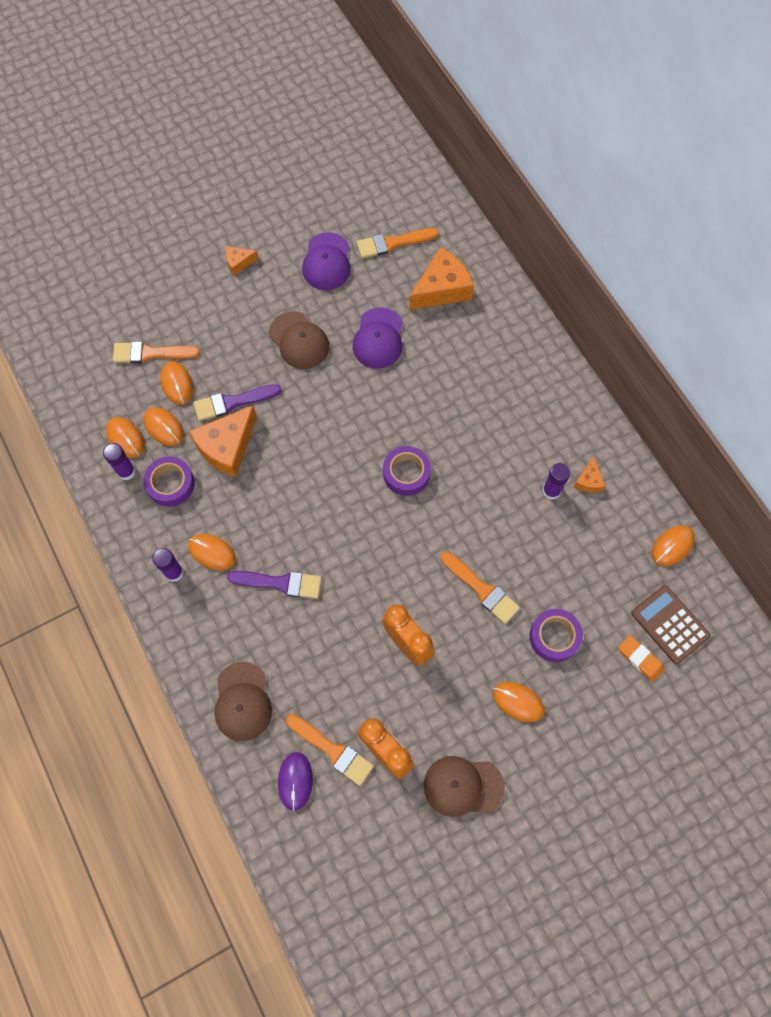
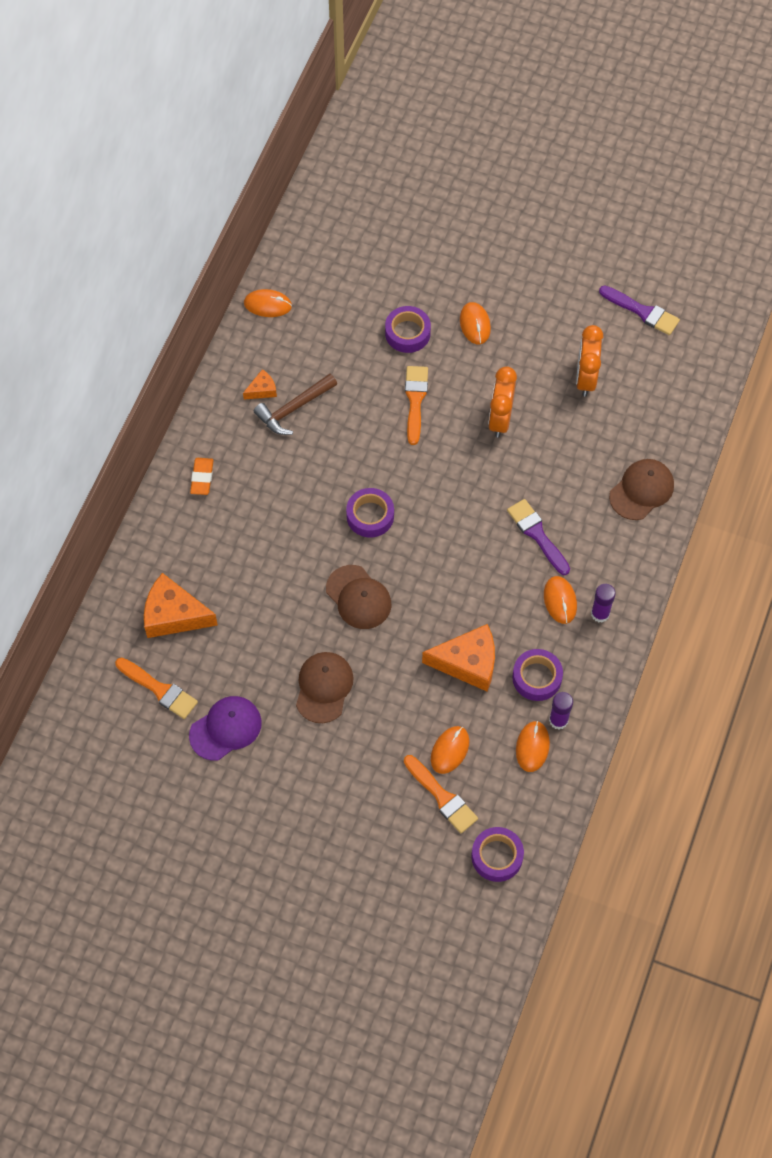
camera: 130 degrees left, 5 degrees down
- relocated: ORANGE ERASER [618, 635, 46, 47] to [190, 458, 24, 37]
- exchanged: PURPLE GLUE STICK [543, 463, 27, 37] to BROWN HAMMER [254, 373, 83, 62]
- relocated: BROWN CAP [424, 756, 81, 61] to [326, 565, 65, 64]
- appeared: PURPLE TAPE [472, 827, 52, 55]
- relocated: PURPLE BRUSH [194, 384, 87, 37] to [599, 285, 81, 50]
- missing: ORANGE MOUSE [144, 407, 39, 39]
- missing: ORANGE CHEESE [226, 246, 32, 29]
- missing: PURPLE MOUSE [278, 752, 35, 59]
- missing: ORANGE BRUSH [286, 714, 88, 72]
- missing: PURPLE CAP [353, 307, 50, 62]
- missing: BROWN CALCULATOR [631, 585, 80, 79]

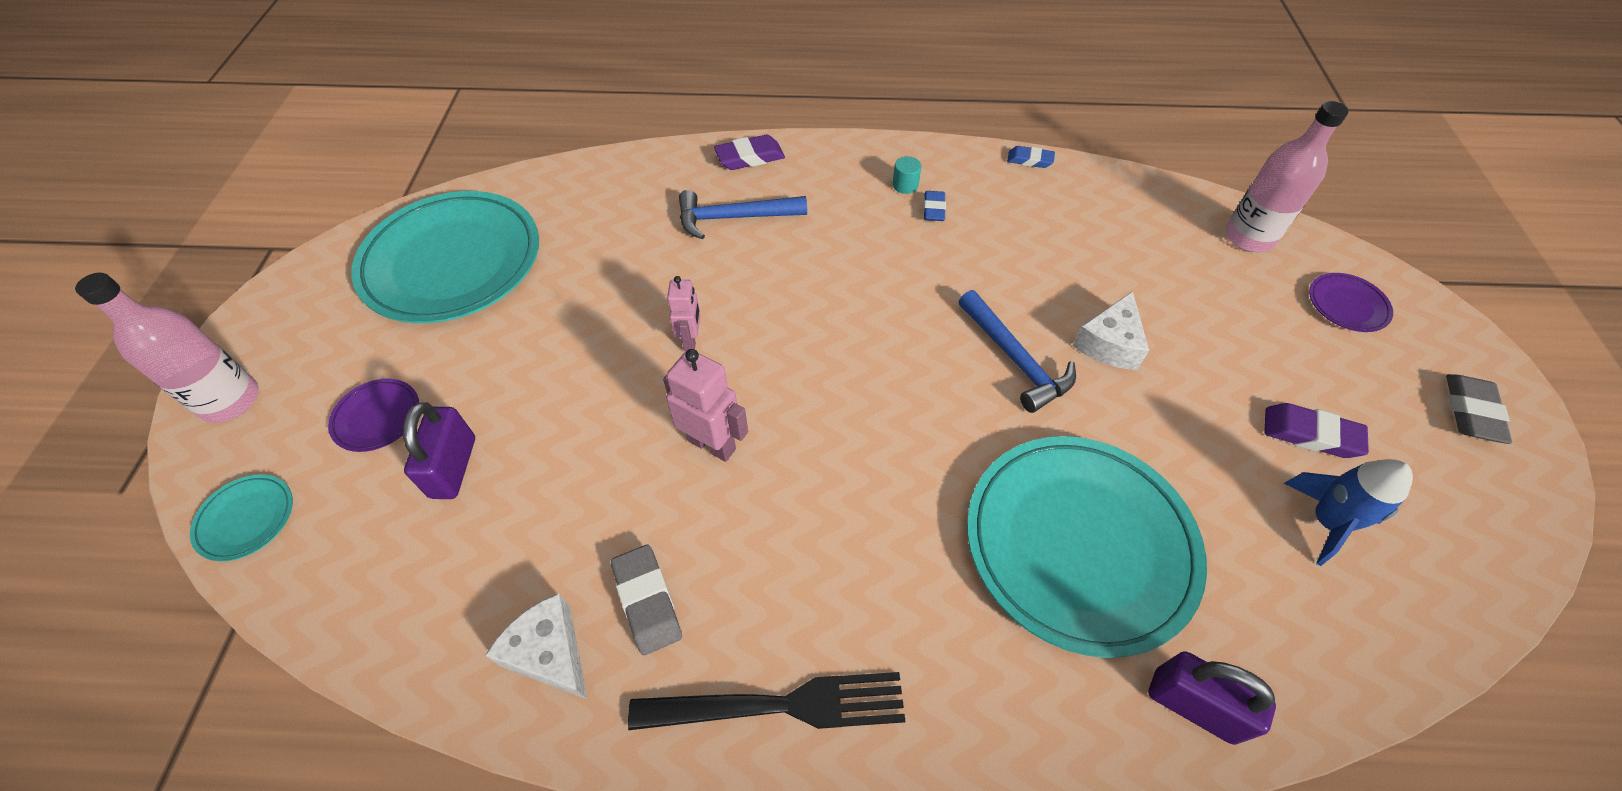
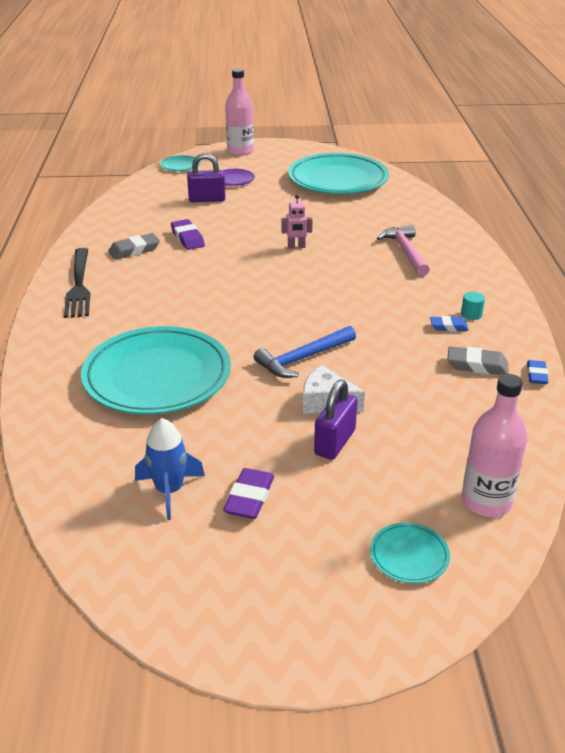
camera: 85 degrees right, 20 degrees down
- relocated: PURPLE ERASER [714, 135, 71, 35] to [171, 219, 34, 31]
- relocated: PURPLE PADLOCK [1148, 651, 128, 94] to [314, 379, 43, 81]
- colour: PURPLE PLATE [1309, 273, 84, 59] to TURQUOISE PLATE [370, 523, 80, 60]
- colour: BLUE HAMMER [679, 190, 128, 49] to PINK HAMMER [377, 225, 53, 51]
- relocated: GREY ERASER [1446, 374, 66, 70] to [448, 346, 61, 29]
- missing: WHITE CHEESE [485, 594, 102, 105]
- missing: PINK ROBOT [663, 349, 85, 113]

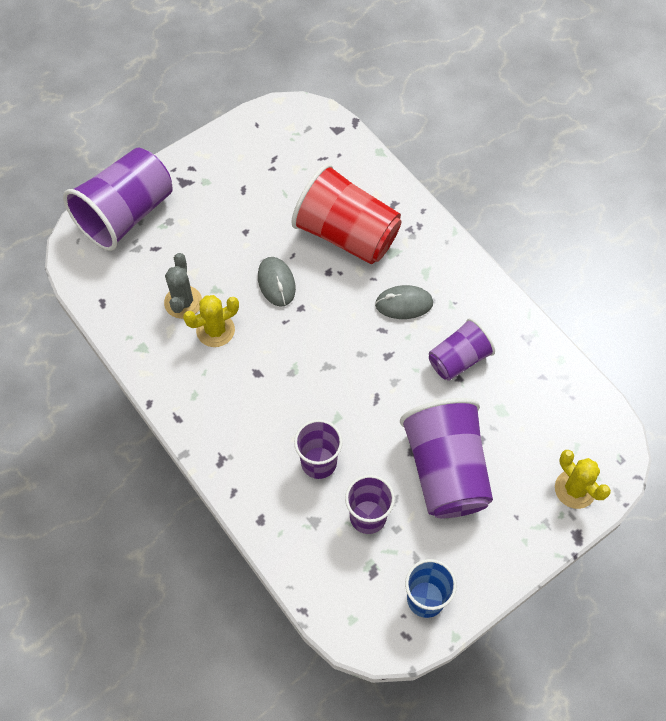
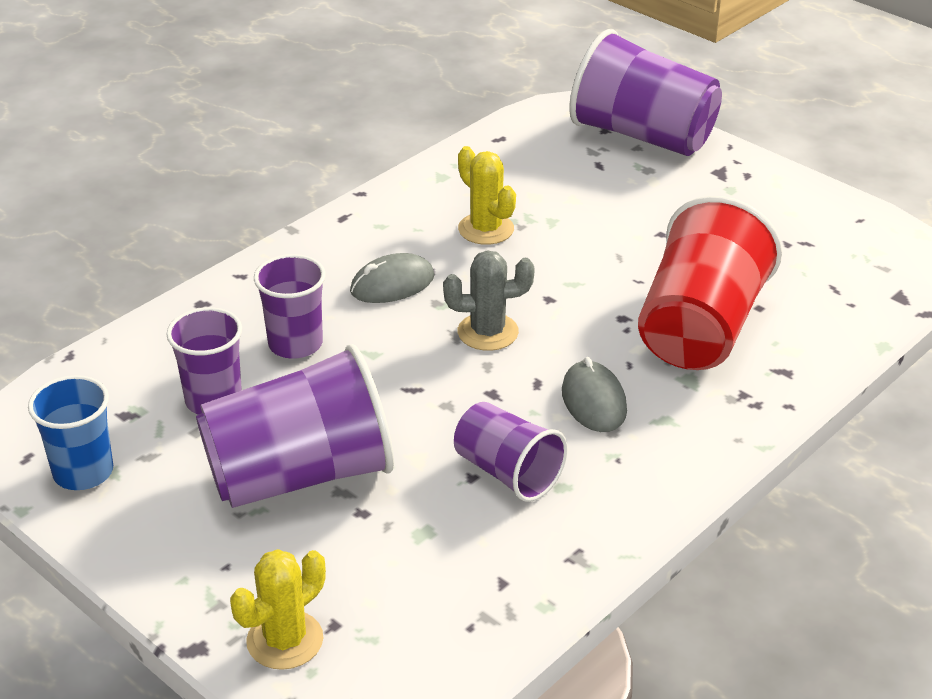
camera: 80 degrees right, 25 degrees down
- relocated: GREY MOUSE [258, 257, 38, 50] to [350, 253, 84, 50]
- relocated: GREY CACTUS [164, 253, 38, 66] to [443, 250, 92, 101]

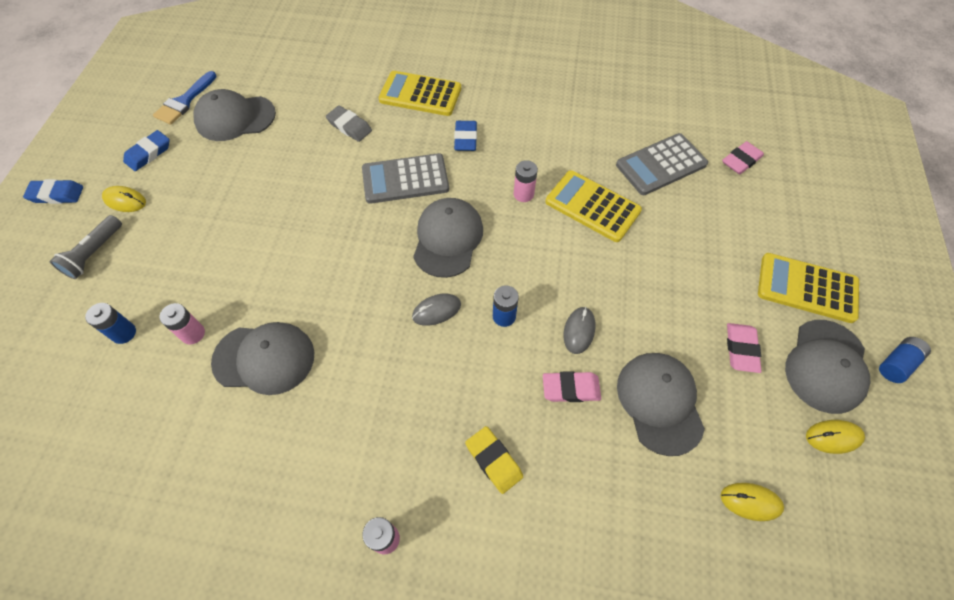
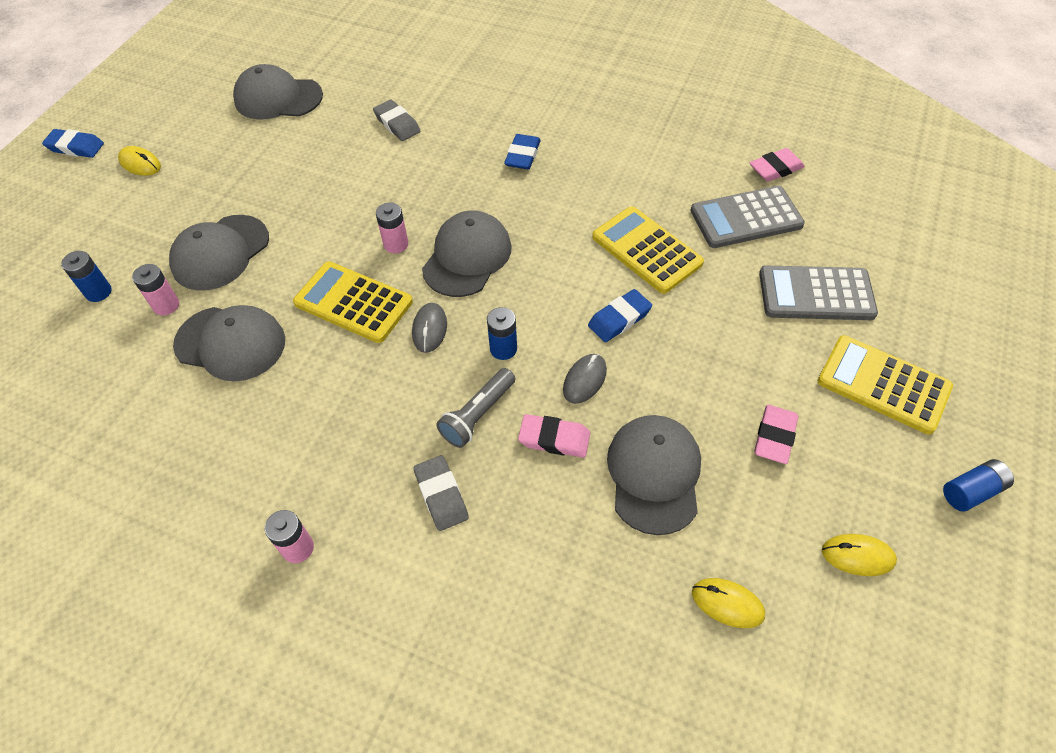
camera: 15 degrees right, 5 degrees down
- relocated: GREY CAP [785, 320, 85, 94] to [169, 215, 100, 76]
- relocated: YELLOW CALCULATOR [379, 71, 82, 45] to [293, 261, 120, 82]
- relocated: PINK BATTERY [514, 160, 24, 42] to [376, 202, 32, 51]
- spun: GREY MOUSE [412, 294, 49, 32] = [412, 303, 35, 50] 75 degrees counterclockwise
- colour: YELLOW ERASER [465, 426, 58, 68] to GREY ERASER [414, 455, 55, 76]
- relocated: GREY FLASHLIGHT [49, 215, 73, 64] to [436, 368, 79, 80]
- relocated: BLUE ERASER [123, 130, 47, 41] to [588, 289, 64, 53]
- relocated: PINK ERASER [722, 141, 42, 33] to [750, 148, 55, 34]
- relocated: GREY CALCULATOR [362, 153, 87, 51] to [759, 265, 119, 55]
- missing: BLUE BRUSH [153, 71, 64, 54]

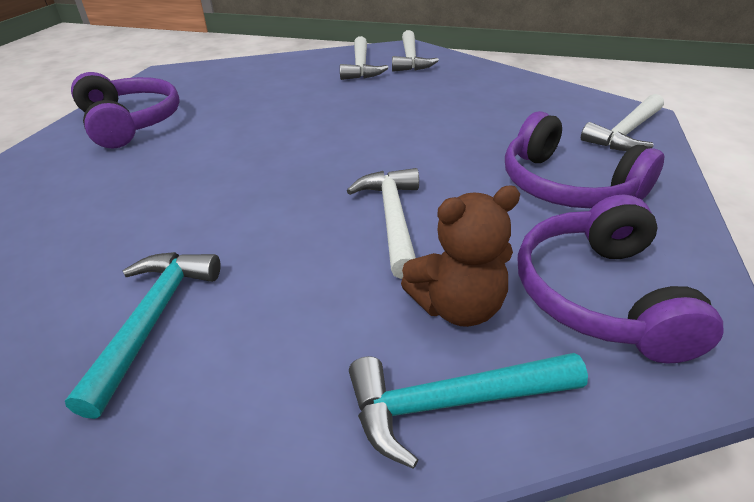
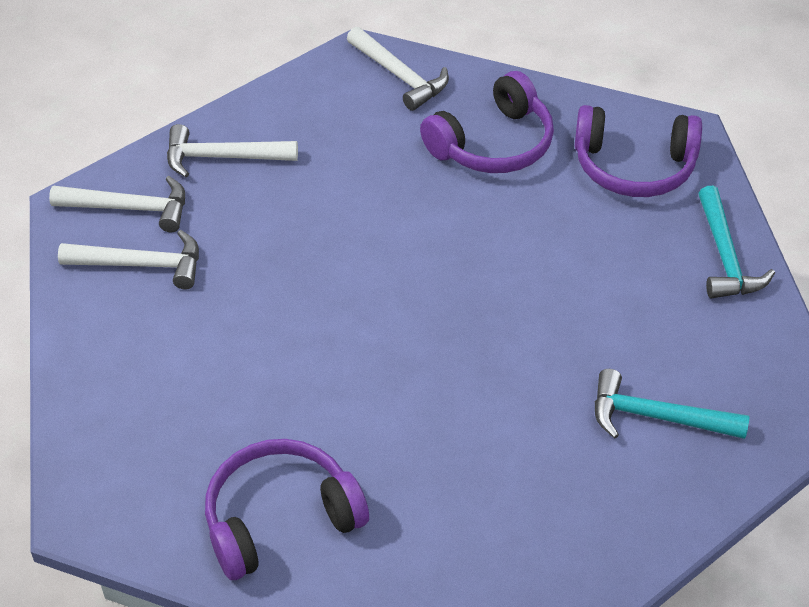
camera: 85 degrees left, 10 degrees up
- relocated: WHITE HAMMER [347, 168, 72, 111] to [167, 124, 131, 53]
- missing: BROWN TEDDY BEAR [401, 185, 119, 142]

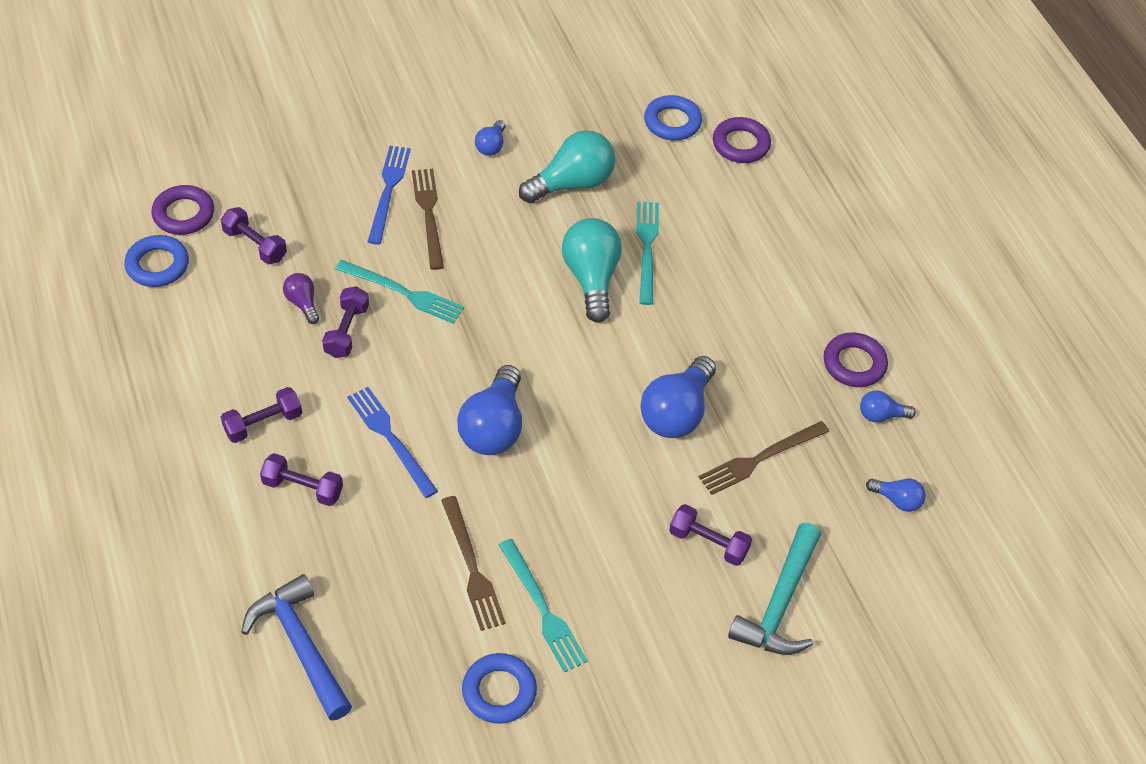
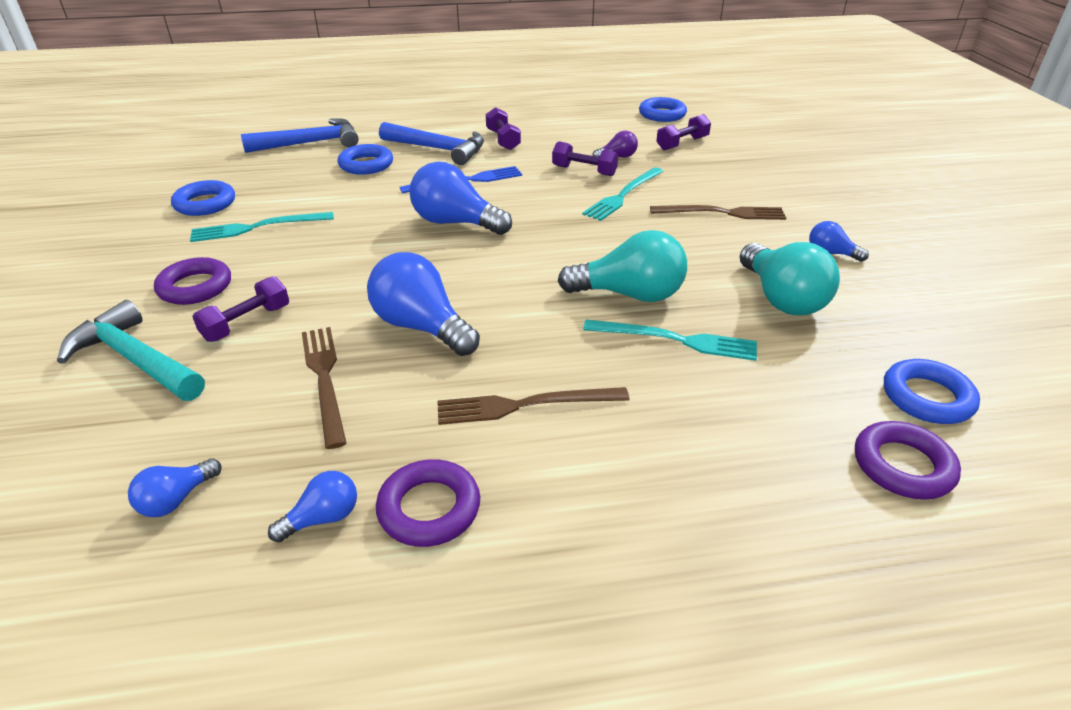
camera: 105 degrees right, 15 degrees down
- relocated: PURPLE RING [151, 185, 63, 50] to [154, 257, 77, 48]
- spun: BLUE LIGHT BULB [860, 390, 56, 32] = [268, 471, 89, 71] 45 degrees clockwise
- appeared: BLUE RING [338, 144, 55, 31]
- exchanged: PURPLE DUMBBELL [260, 453, 83, 53] to BLUE HAMMER [379, 122, 105, 43]
- relocated: BROWN FORK [441, 496, 65, 135] to [437, 387, 193, 38]
- missing: BLUE FORK [368, 146, 43, 99]

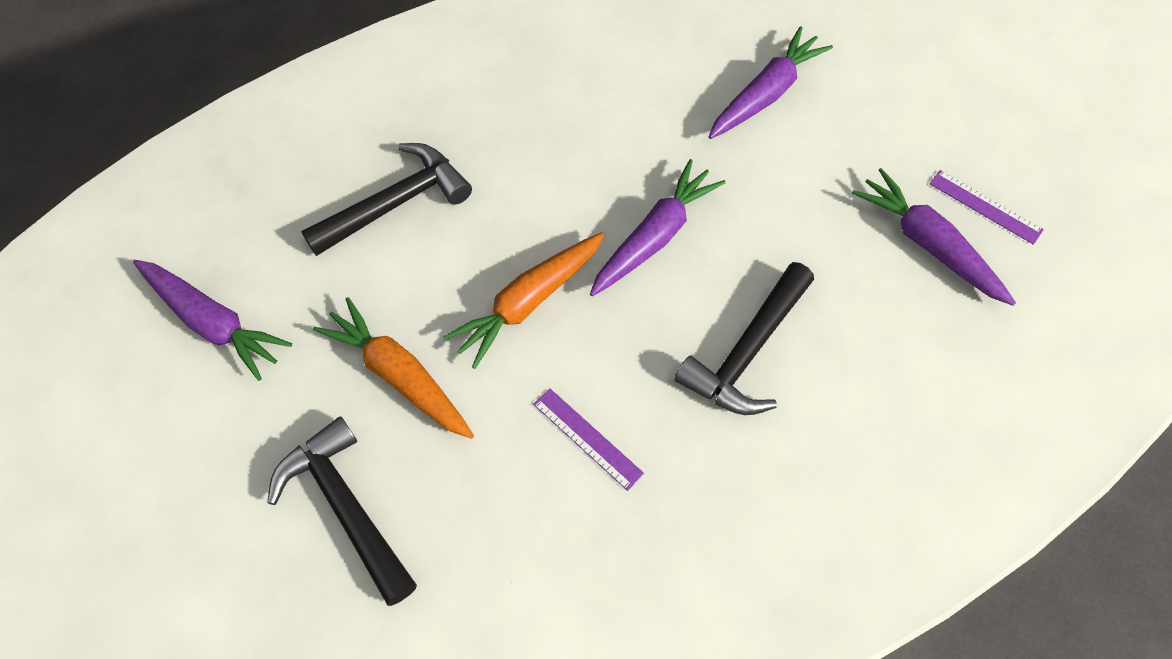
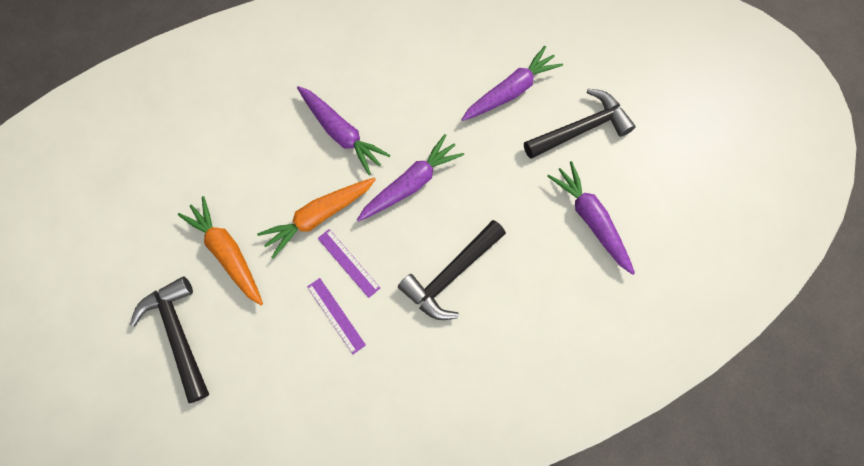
camera: 10 degrees right, 10 degrees up
- relocated: PURPLE CARROT [133, 260, 159, 121] to [297, 86, 93, 89]
- relocated: PURPLE RULER [929, 170, 115, 75] to [318, 229, 62, 69]
- relocated: BLACK HAMMER [301, 143, 171, 113] to [524, 88, 112, 71]

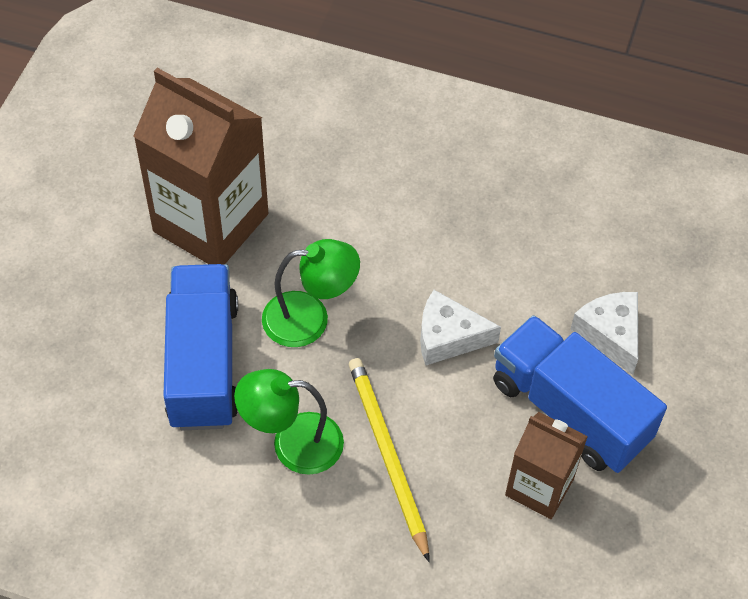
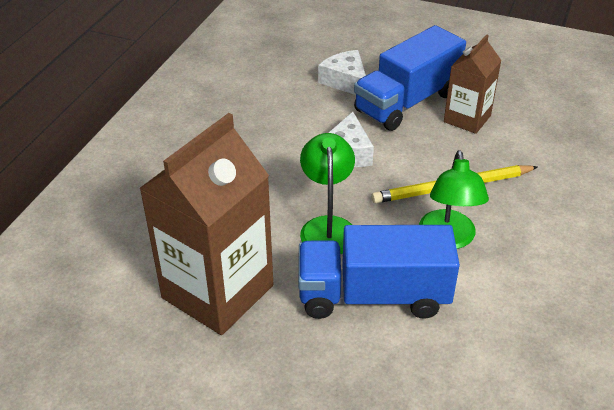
camera: 85 degrees left, 15 degrees down
- spun: WHITE CHEESE [570, 292, 68, 83] = [318, 50, 48, 45] 75 degrees clockwise

